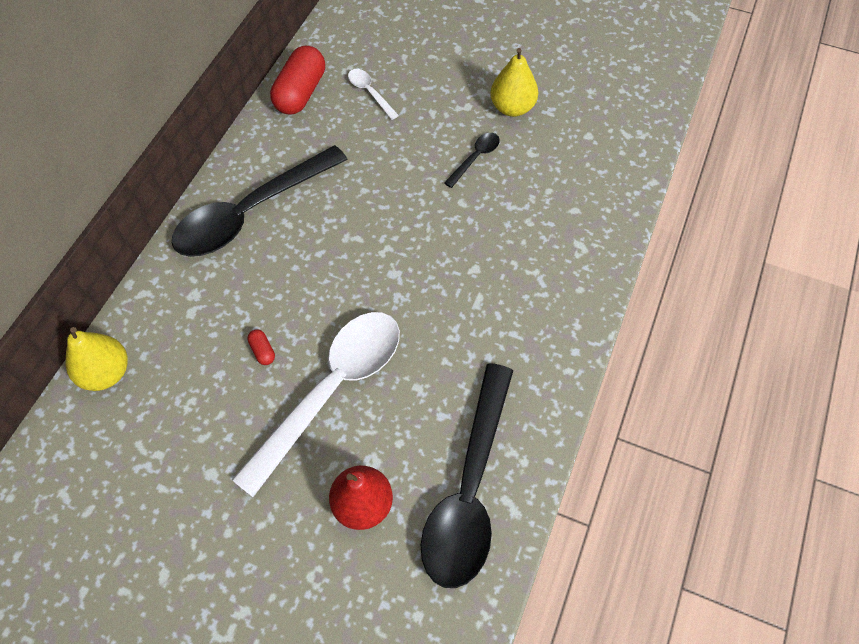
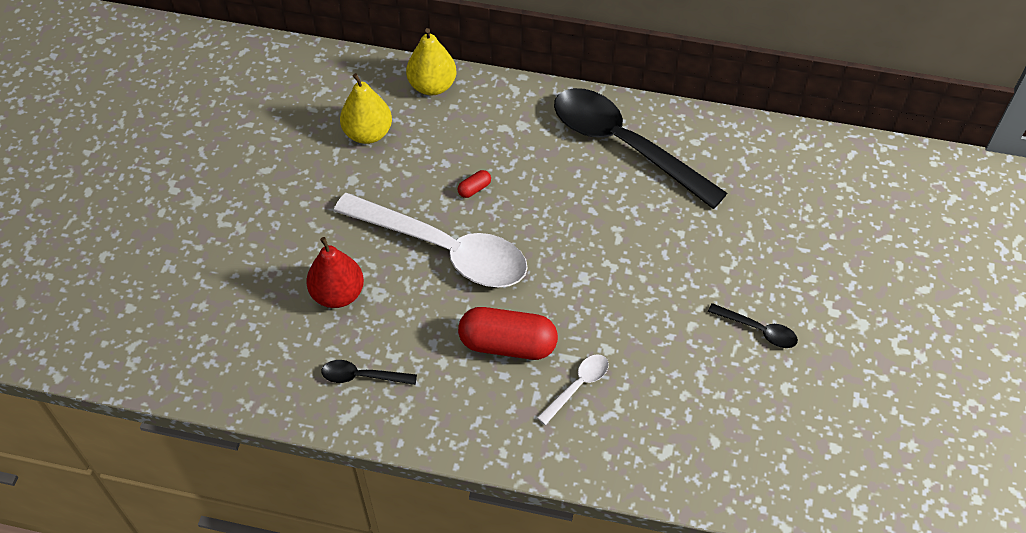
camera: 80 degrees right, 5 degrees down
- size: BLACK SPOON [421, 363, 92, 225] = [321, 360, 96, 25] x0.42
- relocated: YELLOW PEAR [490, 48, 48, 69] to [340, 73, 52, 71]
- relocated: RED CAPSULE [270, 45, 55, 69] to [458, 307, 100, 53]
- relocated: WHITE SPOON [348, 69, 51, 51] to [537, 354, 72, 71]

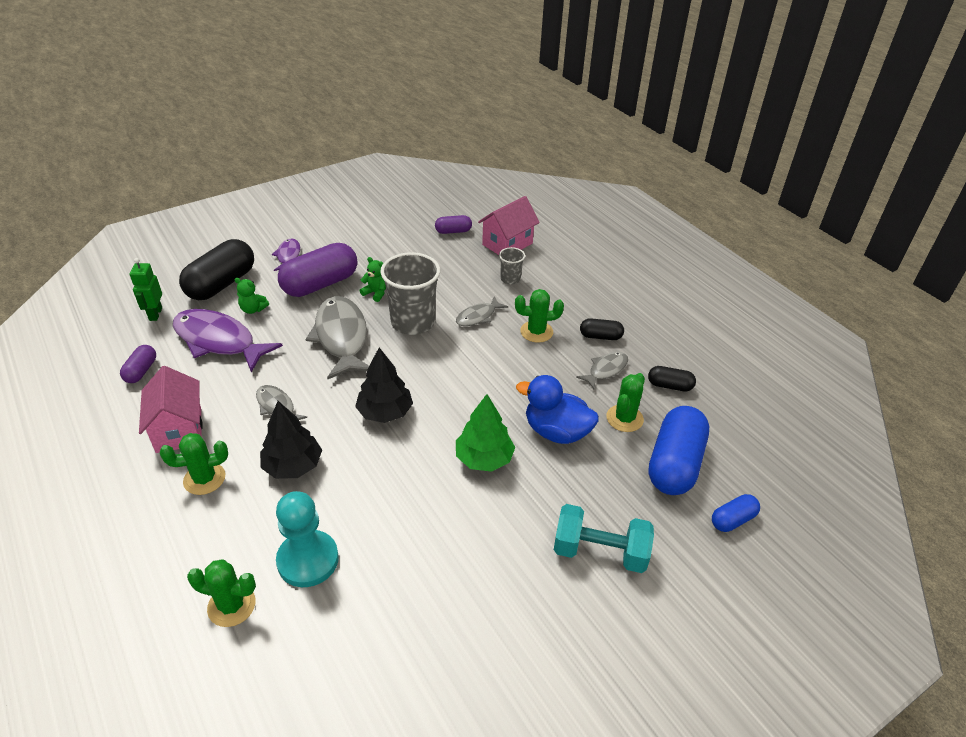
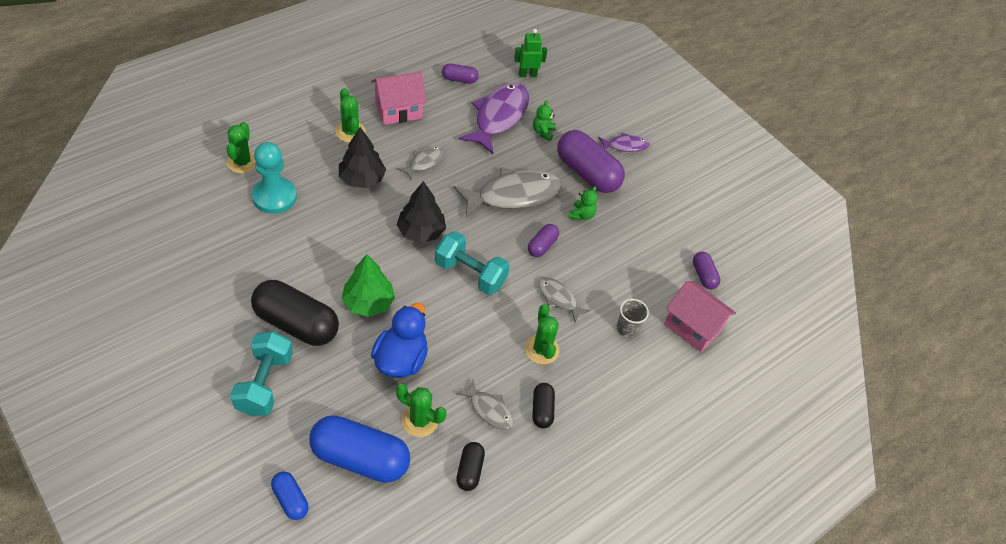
camera: 80 degrees right, 10 degrees up
- relocated: BLACK CAPSULE [179, 239, 75, 61] to [251, 280, 88, 66]
- appeared: TURQUOISE DUMBBELL [435, 231, 75, 64]
- exchanged: GREY CUP [380, 252, 60, 83] to PURPLE CAPSULE [528, 224, 31, 33]

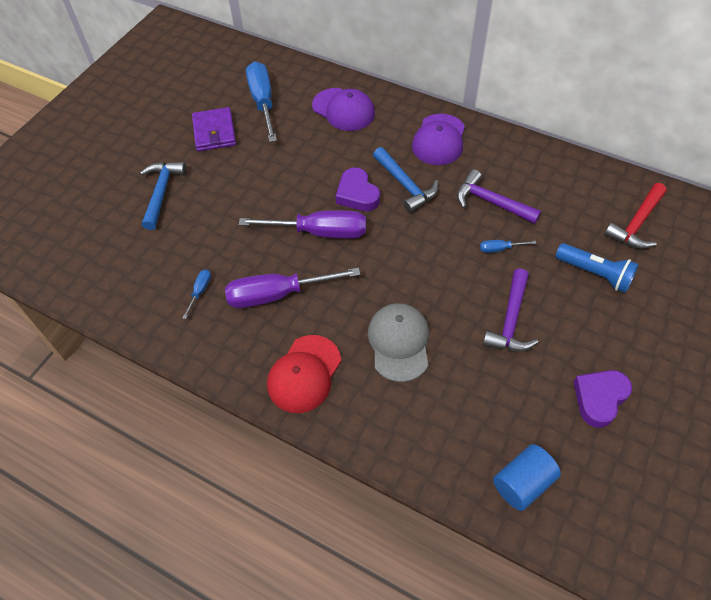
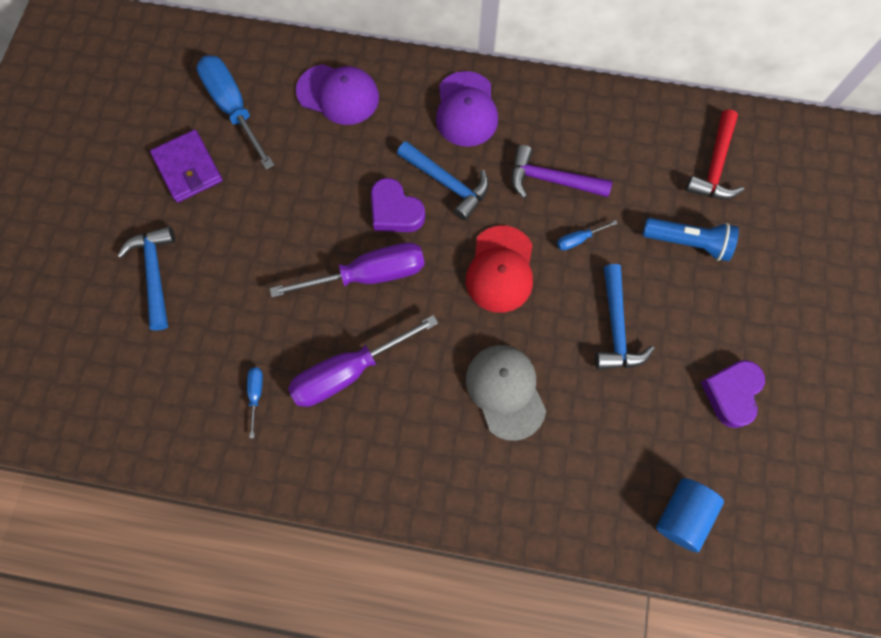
camera: 20 degrees left, 15 degrees up
- relocated: RED CAP [267, 335, 74, 78] to [466, 226, 67, 87]
- colour: PURPLE HAMMER [483, 269, 55, 83] to BLUE HAMMER [595, 264, 60, 106]

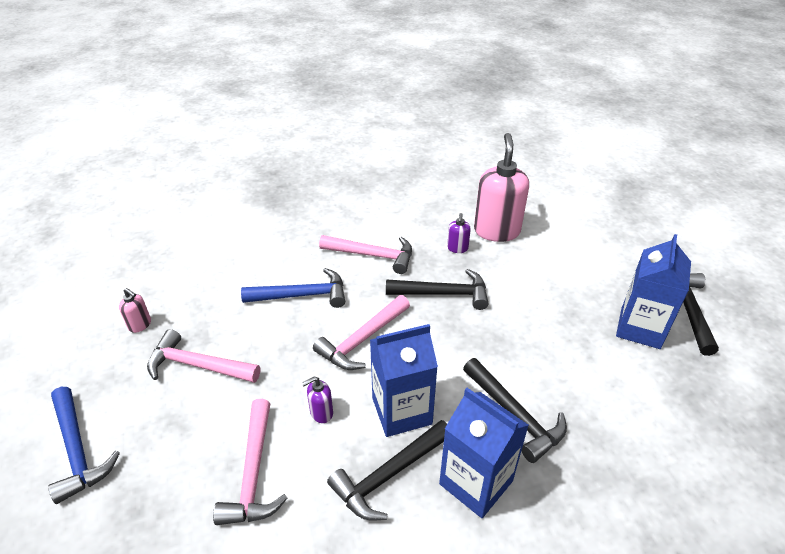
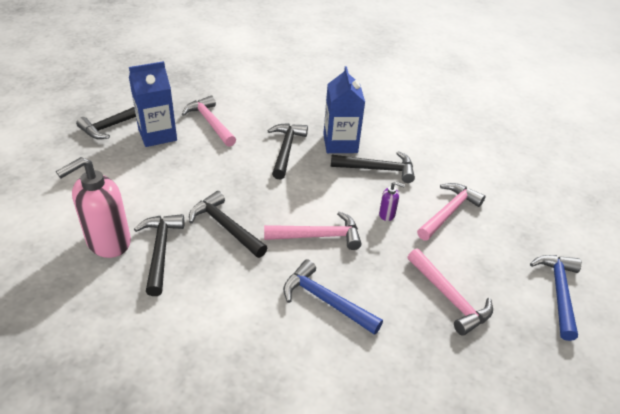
camera: 140 degrees left, 0 degrees up
- exchanged: PURPLE SOAP DISPENSER [447, 213, 24, 40] to BLACK HAMMER [134, 214, 50, 82]
- relocated: PINK HAMMER [319, 235, 93, 39] to [182, 95, 54, 52]
- missing: PINK SOAP DISPENSER [119, 288, 32, 45]
- missing: BLUE CARTON [370, 324, 68, 113]

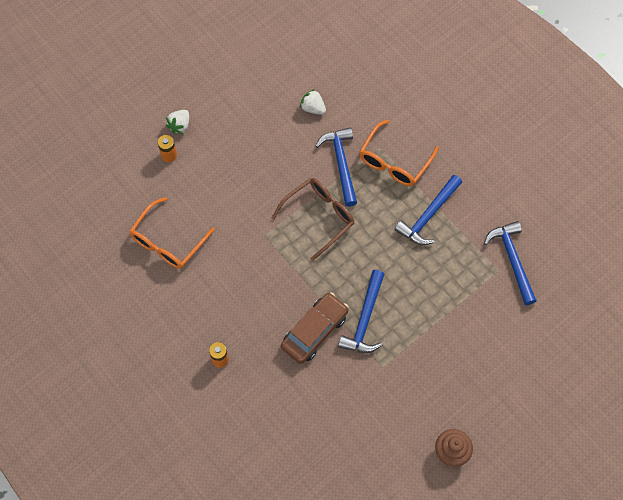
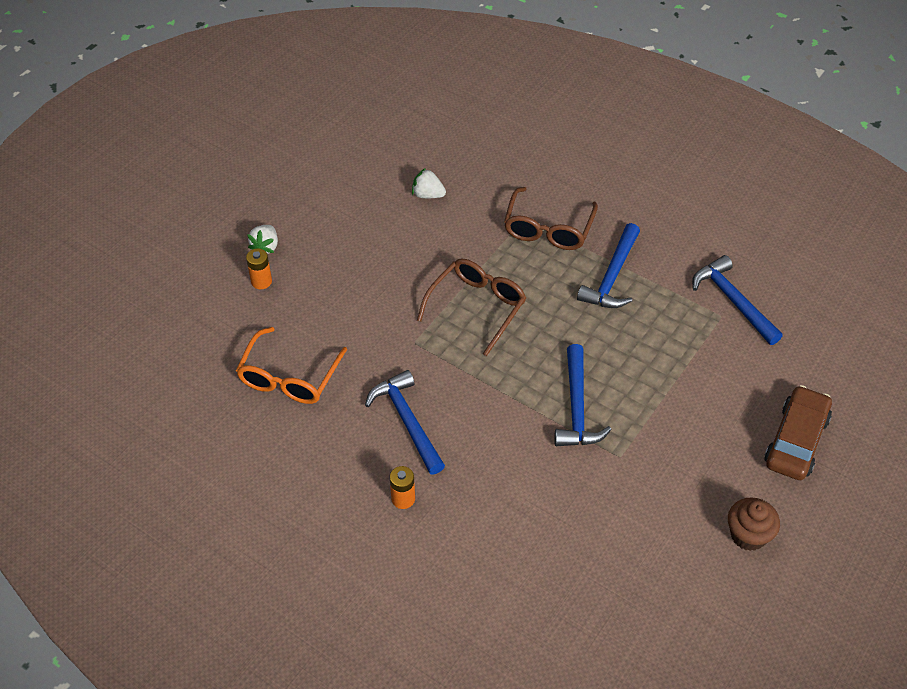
camera: 15 degrees left, 15 degrees down
- relocated: BLUE HAMMER [316, 127, 41, 80] to [365, 370, 80, 104]
- colour: ORANGE GLASSES [359, 120, 80, 66] to BROWN GLASSES [504, 187, 94, 63]
- relocated: BROWN CAR [281, 292, 68, 72] to [764, 385, 68, 95]

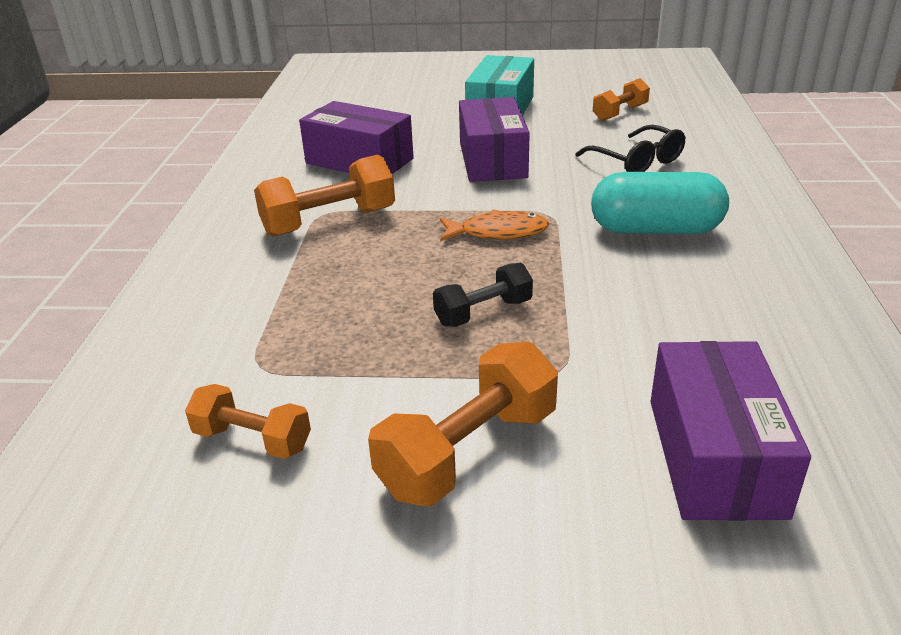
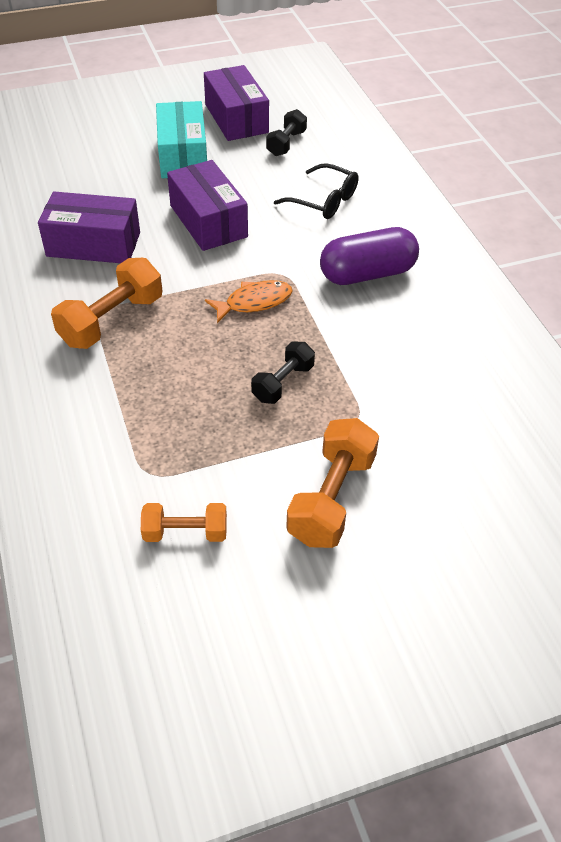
camera: 25 degrees left, 15 degrees up
- relocated: PURPLE BOX [650, 341, 161, 180] to [204, 65, 65, 76]
- colour: ORANGE DUMBBELL [593, 78, 57, 43] to BLACK DUMBBELL [266, 109, 41, 47]
- colour: TURQUOISE CAPSULE [591, 172, 138, 62] to PURPLE CAPSULE [320, 227, 99, 58]

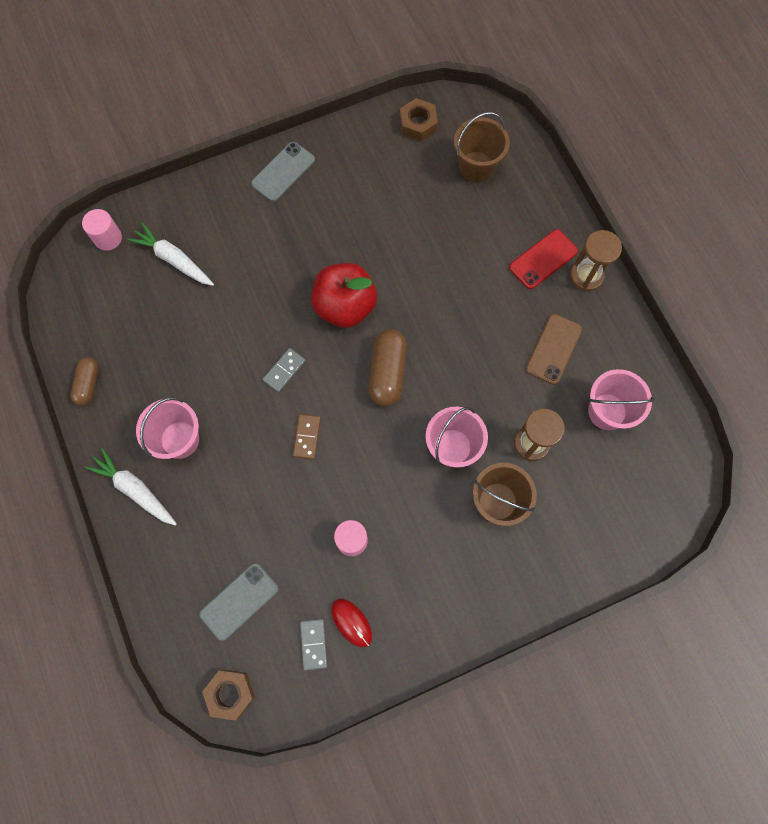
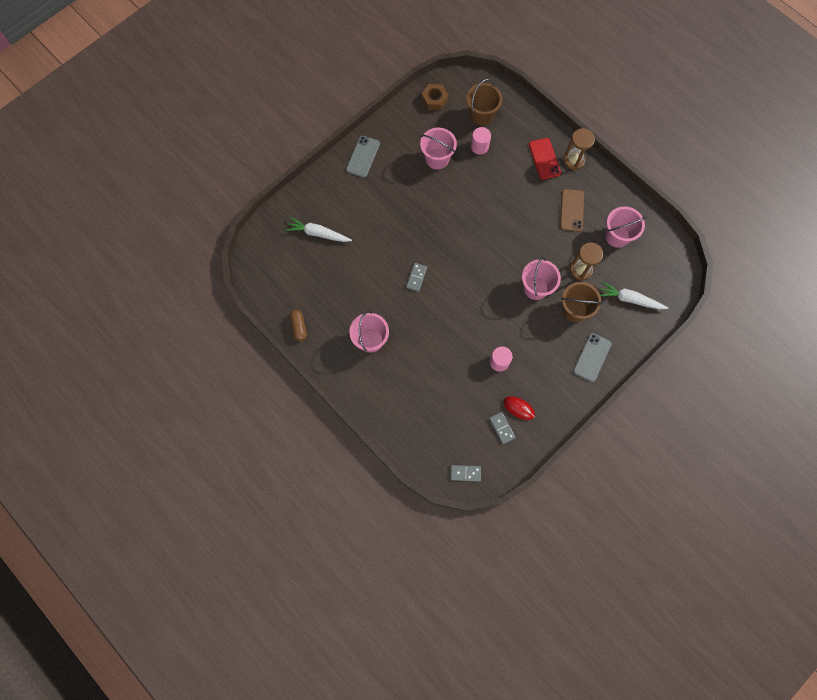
camera: 20 degrees left, 0 degrees up
- appeared: PINK BUCKET [420, 128, 37, 41]
- exchanged: BROWN NUT [202, 669, 53, 52] to GREY DOMINO [451, 465, 30, 17]
- relocated: PINK CYLINDER [82, 209, 40, 42] to [471, 127, 20, 28]
- spun: RED PHONE [509, 229, 69, 60] = [529, 138, 32, 42] 45 degrees counterclockwise
- relocated: GREY PHONE [199, 563, 79, 78] to [573, 333, 39, 49]
- relocated: WHITE CARROT [85, 448, 92, 78] to [600, 282, 68, 28]
- missing: BROWN DOMINO [293, 414, 28, 45]
- missing: RED APPLE [311, 263, 66, 65]
- missing: BROWN CAPSULE [369, 329, 38, 78]

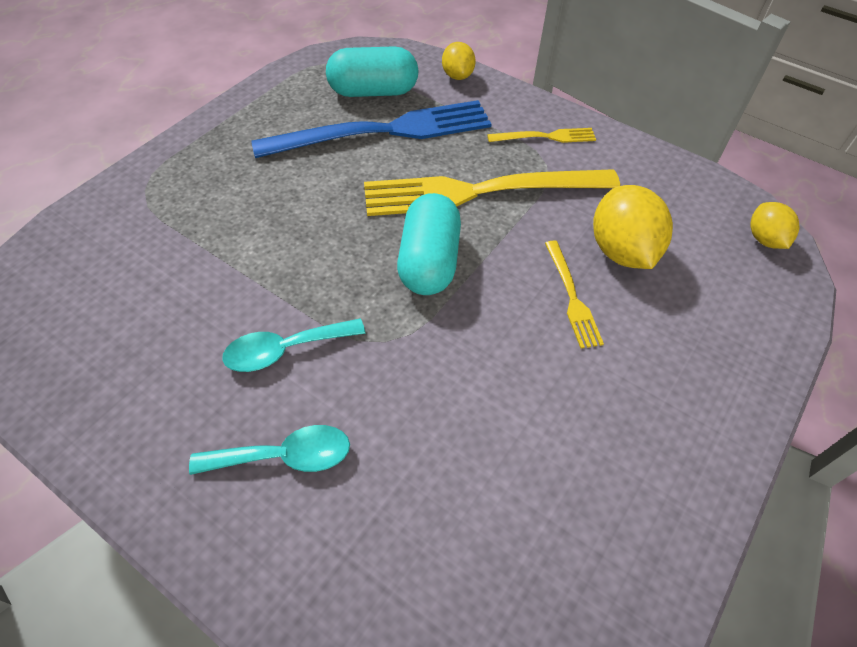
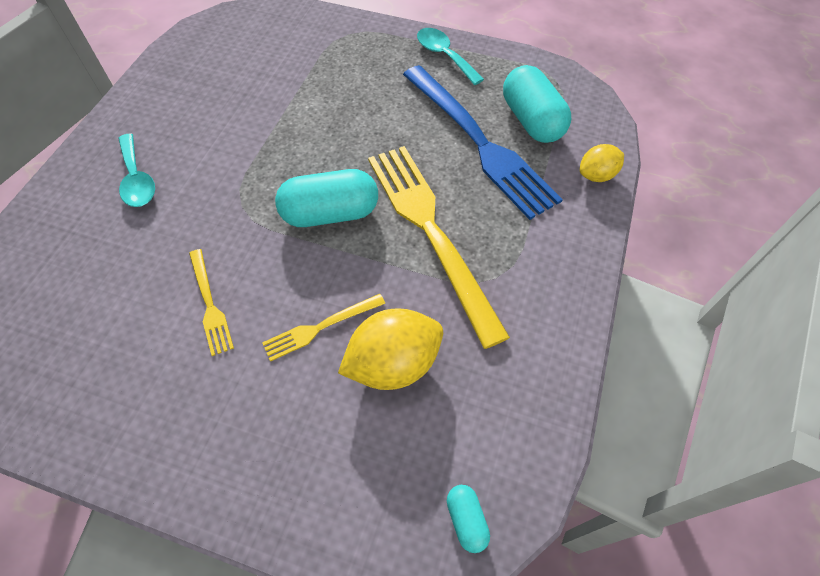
camera: 75 degrees right, 5 degrees up
- relocated: YELLOW FORK [487, 128, 109, 15] to [189, 249, 45, 107]
- relocated: TURQUOISE SPOON [222, 318, 143, 54] to [417, 28, 67, 57]
- exchanged: YELLOW LEMON [750, 202, 49, 47] to TURQUOISE CAPSULE [447, 485, 43, 68]

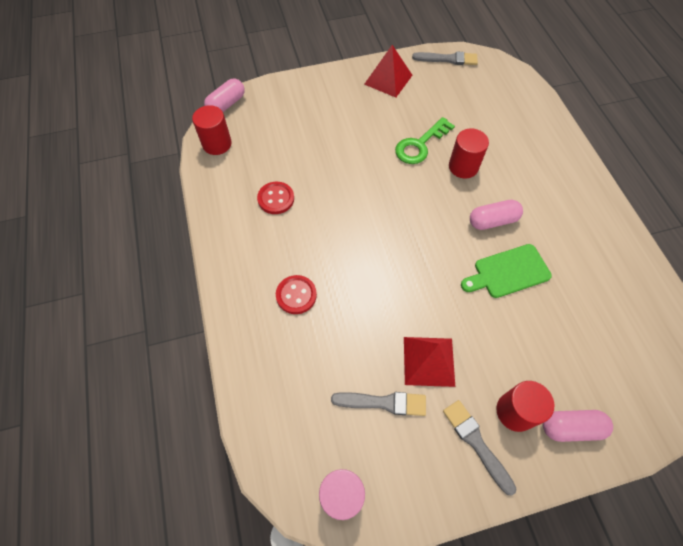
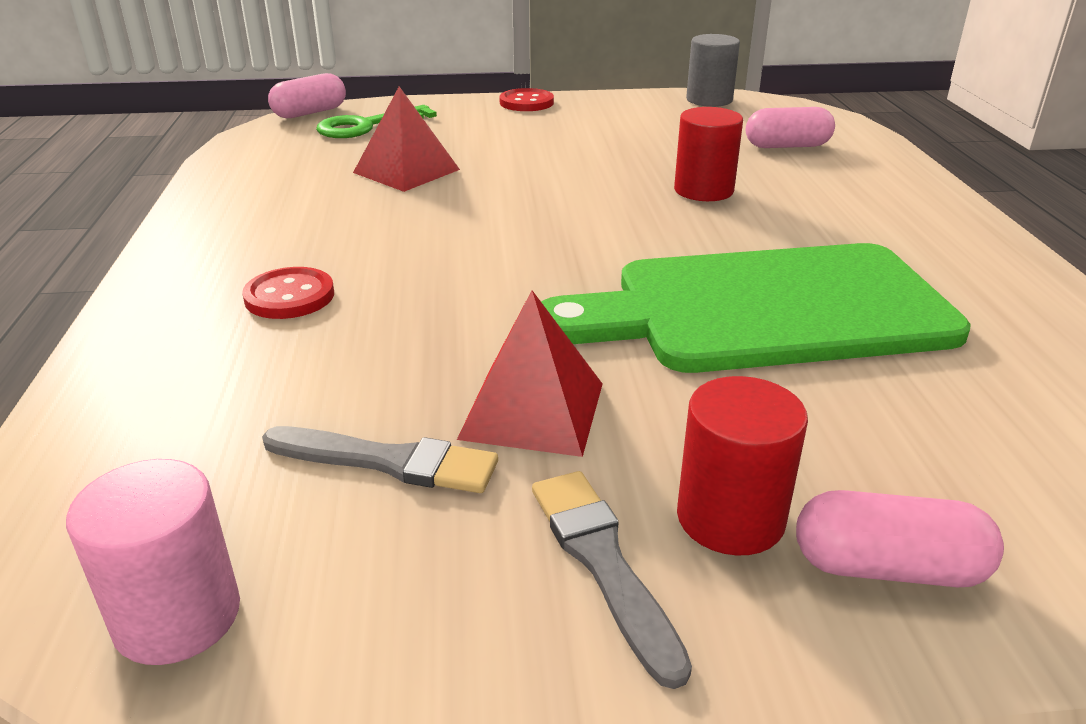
camera: 10 degrees right, 30 degrees down
- relocated: GREEN KEY [395, 117, 60, 47] to [316, 105, 121, 33]
- relocated: RED PYRAMID [364, 45, 48, 52] to [353, 86, 107, 106]
- relocated: RED BUTTON [257, 182, 37, 32] to [499, 88, 55, 23]
- size: GREEN CUTTING BOARD [461, 244, 91, 54] = [541, 243, 430, 130] x2.00
- exchanged: GREY BRUSH [412, 51, 66, 14] to GREY CYLINDER [686, 34, 54, 73]
- relocated: PINK CAPSULE [470, 200, 53, 30] to [746, 107, 89, 41]
- missing: RED CYLINDER [192, 105, 40, 50]

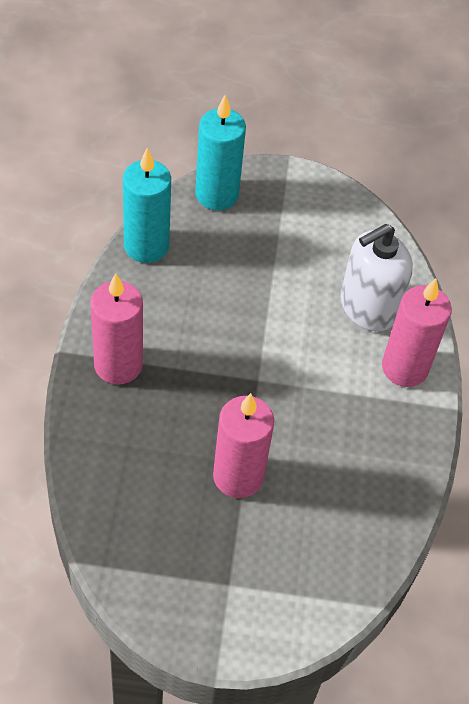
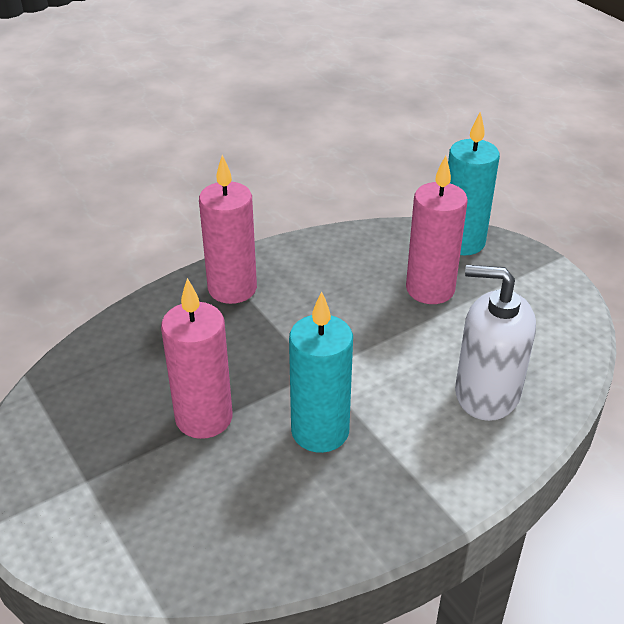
camera: 55 degrees right, 15 degrees down
- relocated: TURQUOISE CANDLE [123, 148, 48, 115] to [289, 291, 64, 162]
- relocated: PINK CANDLE [382, 278, 70, 109] to [406, 155, 62, 149]

